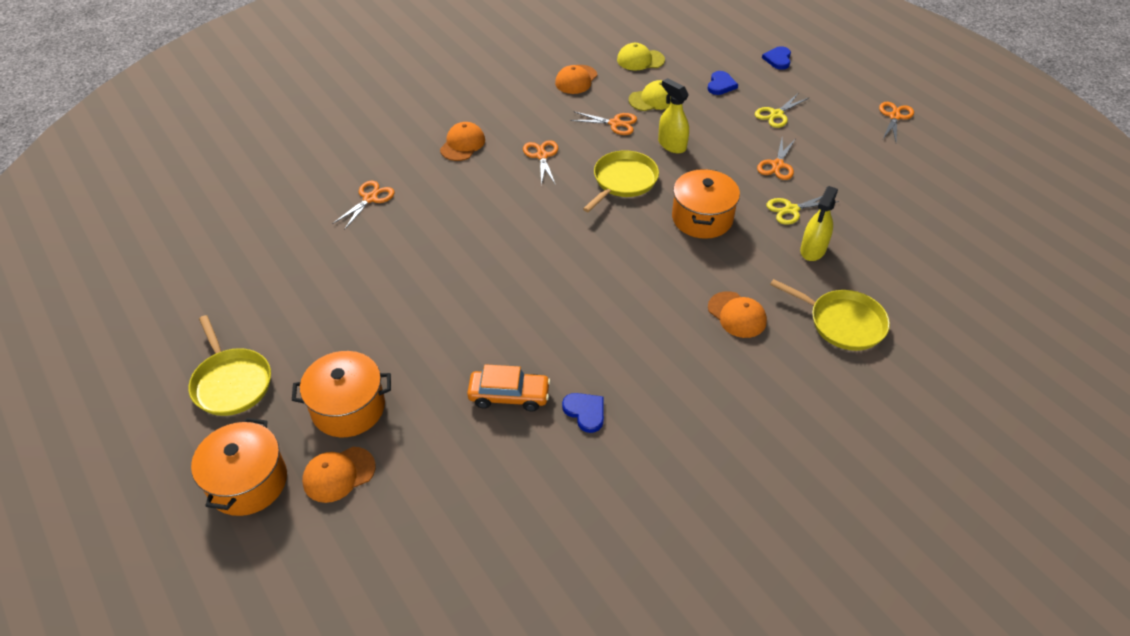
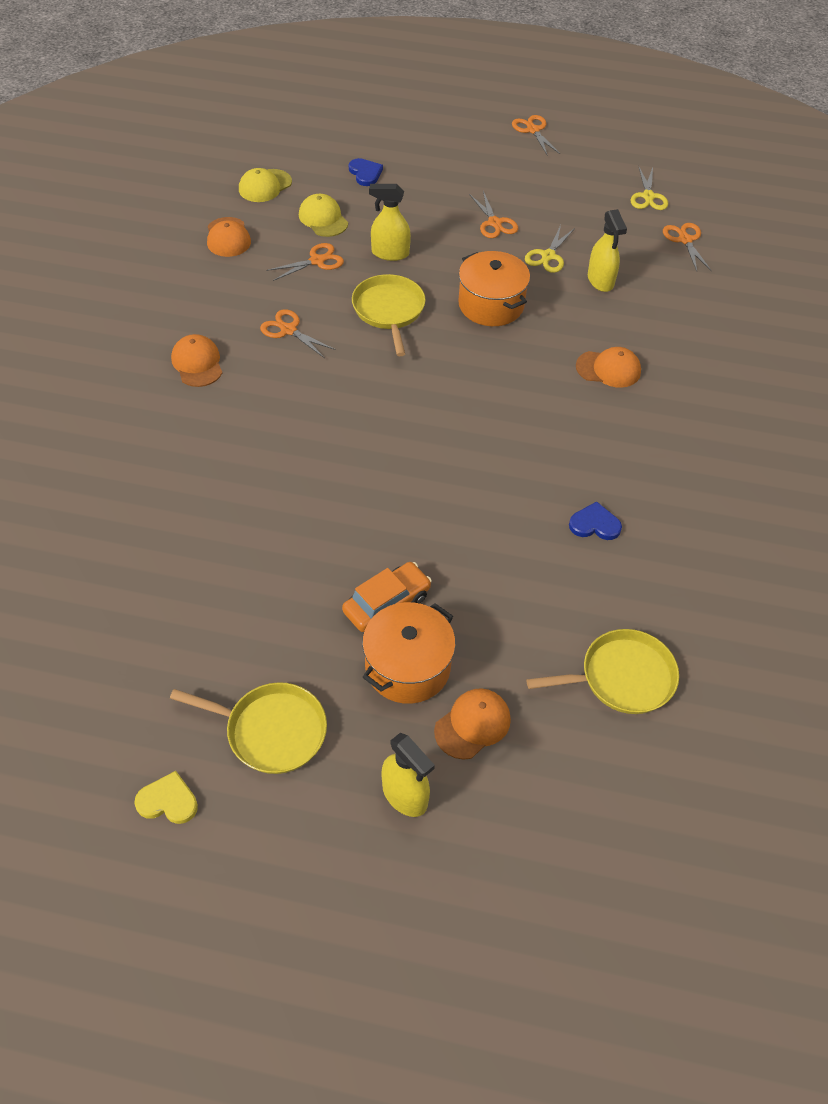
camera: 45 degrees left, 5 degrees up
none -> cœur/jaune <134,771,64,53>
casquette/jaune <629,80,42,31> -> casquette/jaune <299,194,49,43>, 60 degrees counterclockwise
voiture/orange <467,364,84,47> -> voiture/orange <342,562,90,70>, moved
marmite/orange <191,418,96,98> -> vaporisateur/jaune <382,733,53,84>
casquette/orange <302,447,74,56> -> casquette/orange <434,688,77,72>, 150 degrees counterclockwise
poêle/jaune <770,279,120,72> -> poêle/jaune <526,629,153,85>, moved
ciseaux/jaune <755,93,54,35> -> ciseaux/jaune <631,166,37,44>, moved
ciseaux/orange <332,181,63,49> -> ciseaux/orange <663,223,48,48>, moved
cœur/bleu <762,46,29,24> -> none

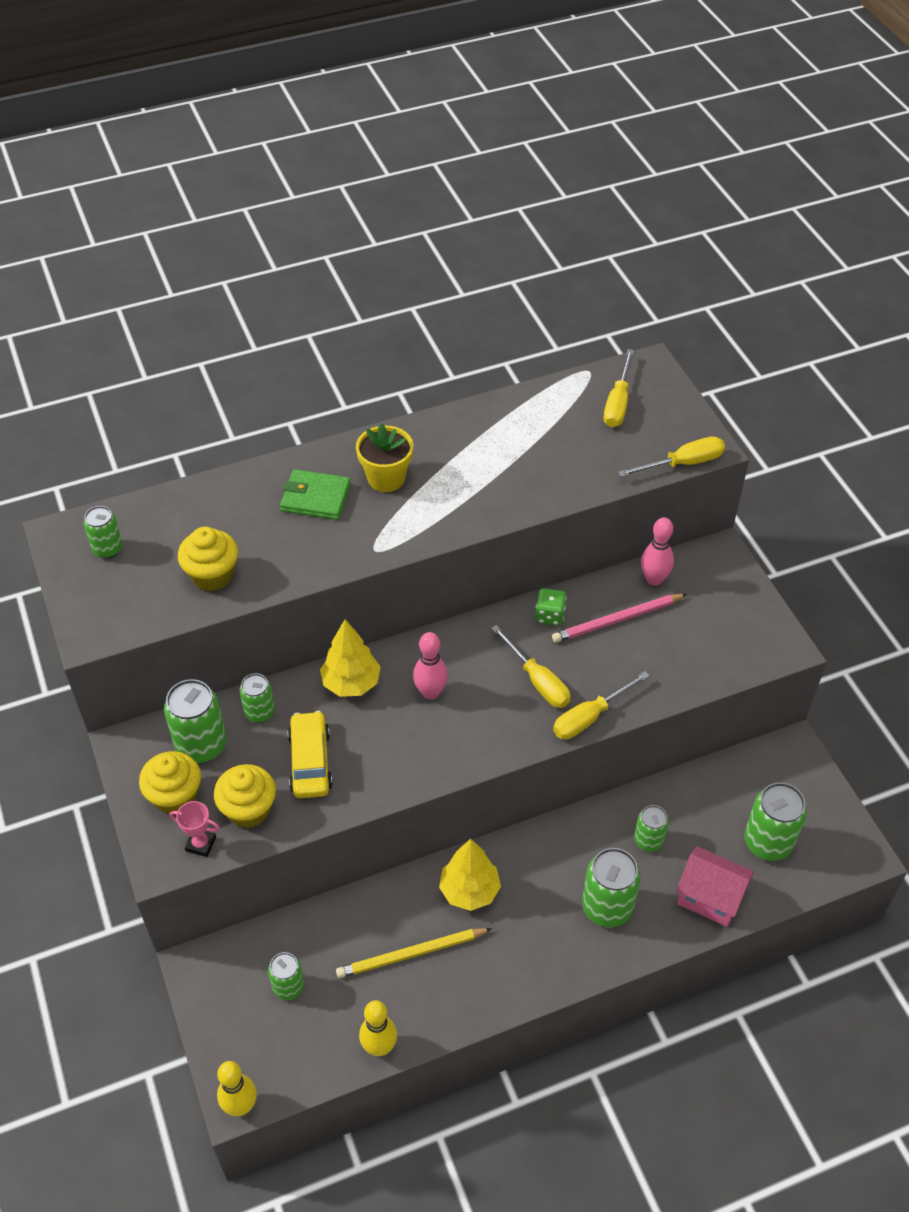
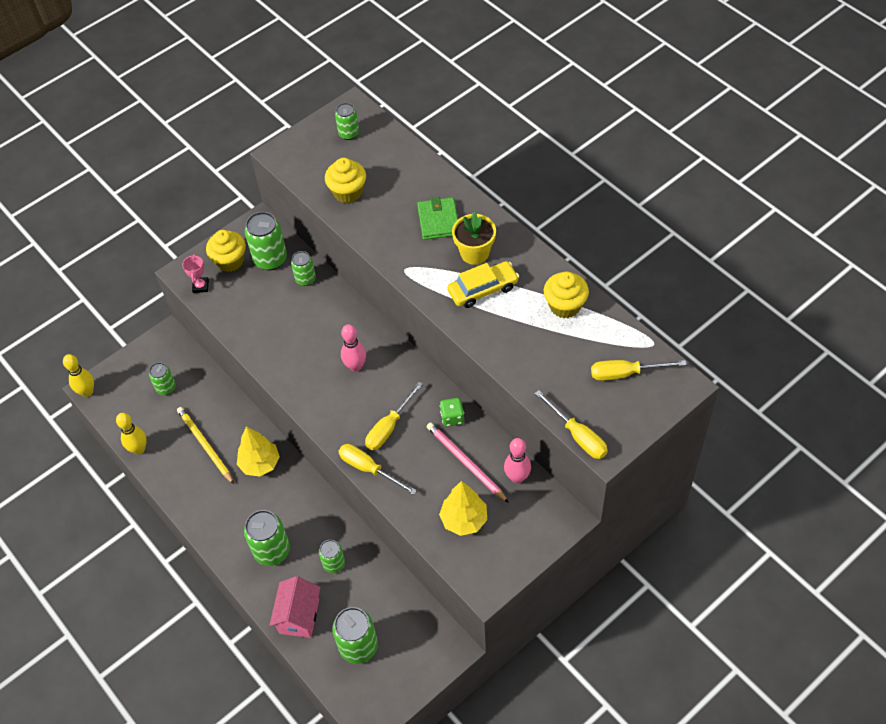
camera: 75 degrees right, 5 degrees up
arbre/jaune <320,619,61,78> -> arbre/jaune <439,481,48,55>, moved
voiture/jaune <288,711,45,87> -> voiture/jaune <447,261,72,47>, moved
muffin/jaune <214,764,62,64> -> muffin/jaune <544,271,45,47>, moved

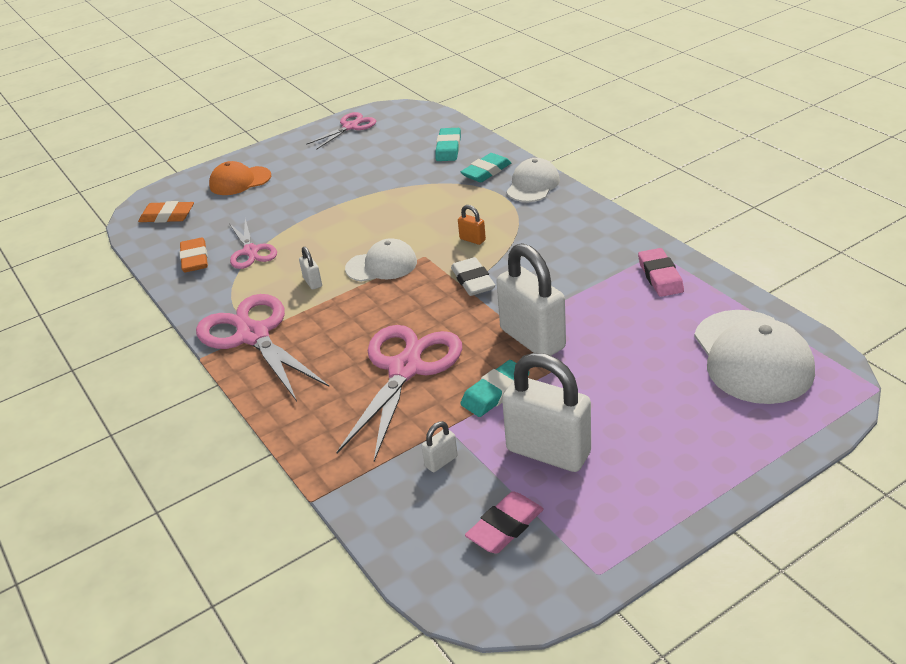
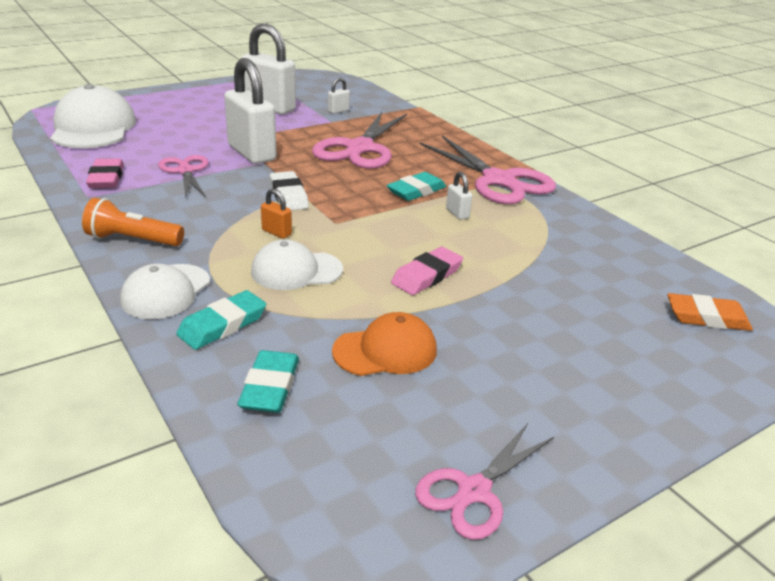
camera: 175 degrees right, 5 degrees down
none -> lampe de poche/orange <82,198,102,48>
ciseaux/rose <229,219,48,50> -> ciseaux/rose <158,155,51,43>, moved
casquette/blanc <345,238,72,44> -> casquette/blanc <251,239,92,51>, moved
casquette/orange <209,161,62,34> -> casquette/orange <332,312,105,64>, moved
gomme/turquoise <460,360,70,57> -> gomme/turquoise <387,172,59,29>, moved
gomme/rose <465,491,79,63> -> gomme/rose <391,247,72,48>, moved
gomme/orange <179,237,29,35> -> none

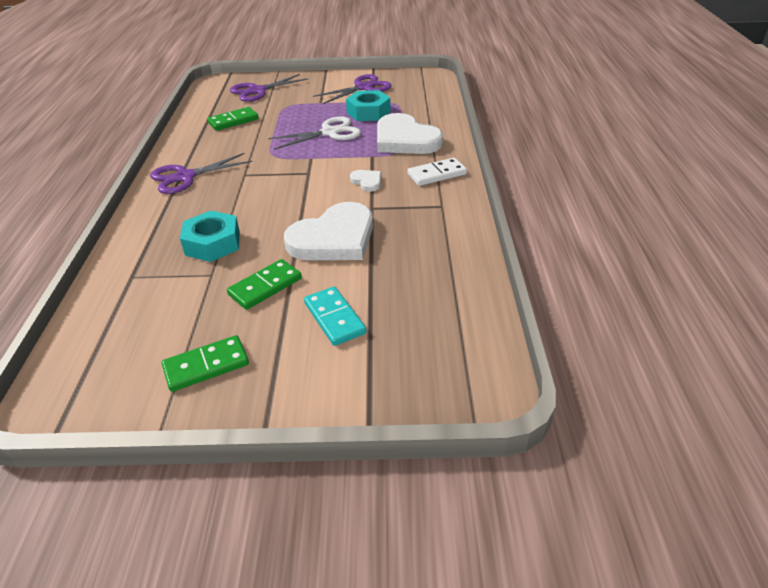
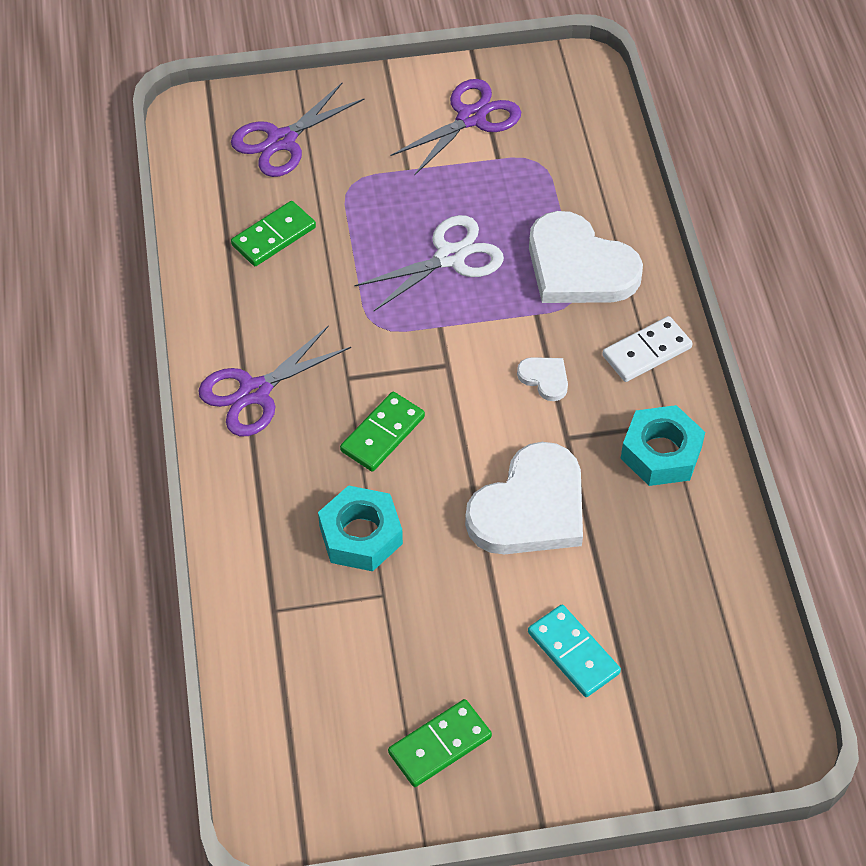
camera: 10 degrees left, 15 degrees up
domino/vert <227,259,75,51> -> domino/vert <340,392,85,80>, moved
écrou/turquoise <346,90,45,31> -> écrou/turquoise <621,405,84,81>, moved

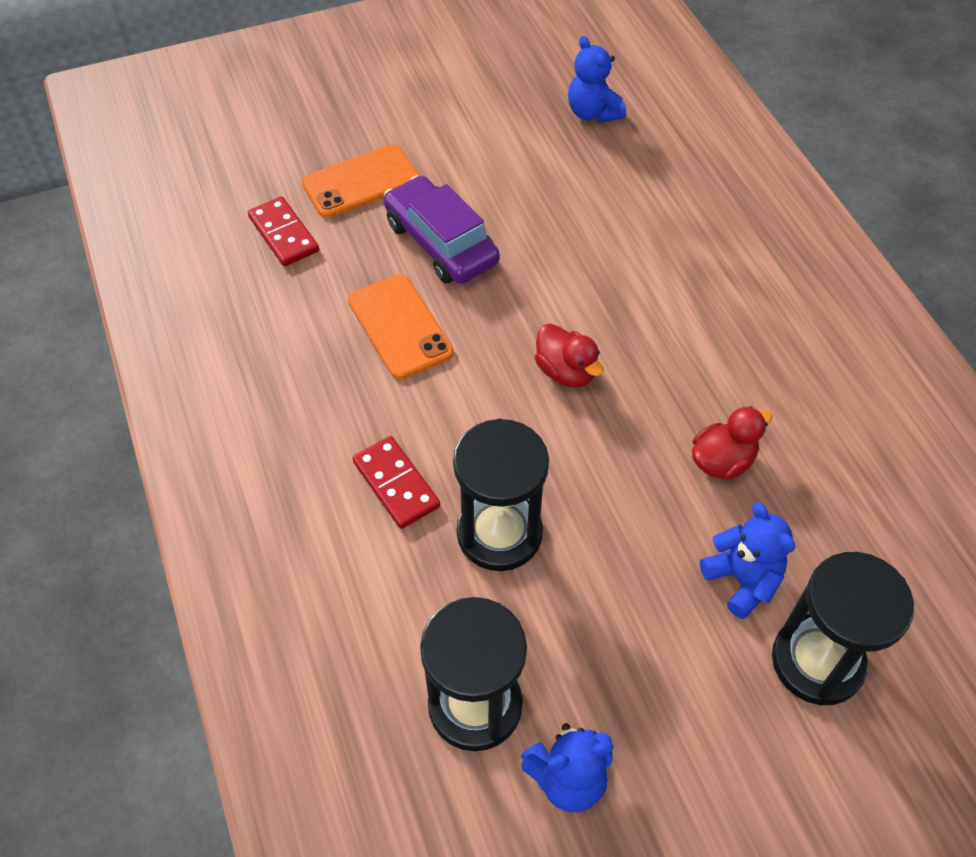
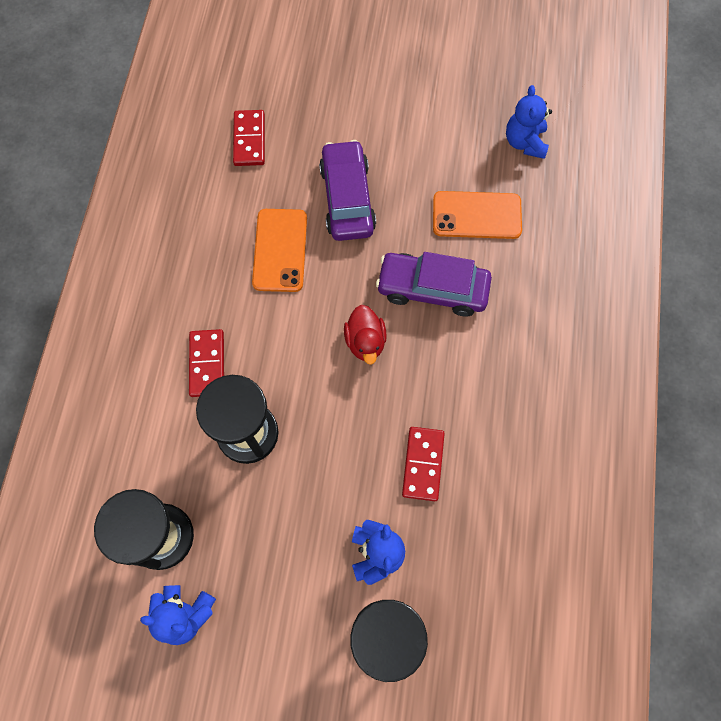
camera: 30 degrees right, 15 degrees up
none -> voiture/violet <376,252,116,65>
canard/rouge <692,406,81,74> -> domino/rouge <402,427,43,74>
téléphone/orange <302,145,117,73> -> téléphone/orange <433,191,89,48>, moved

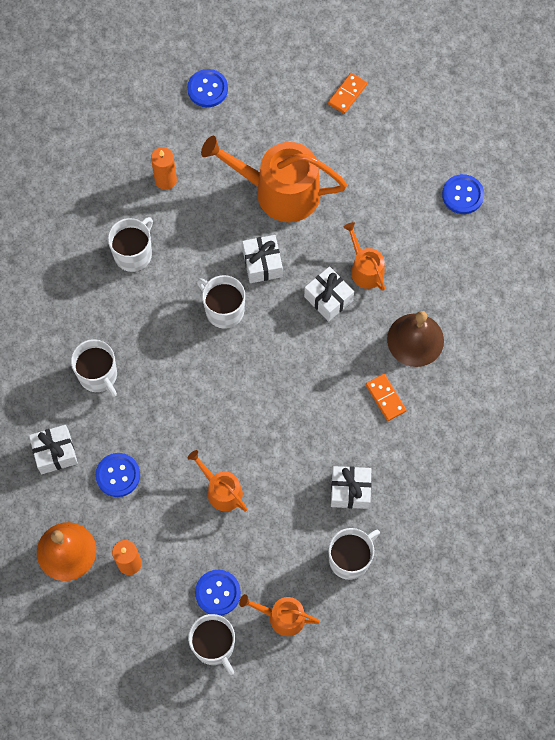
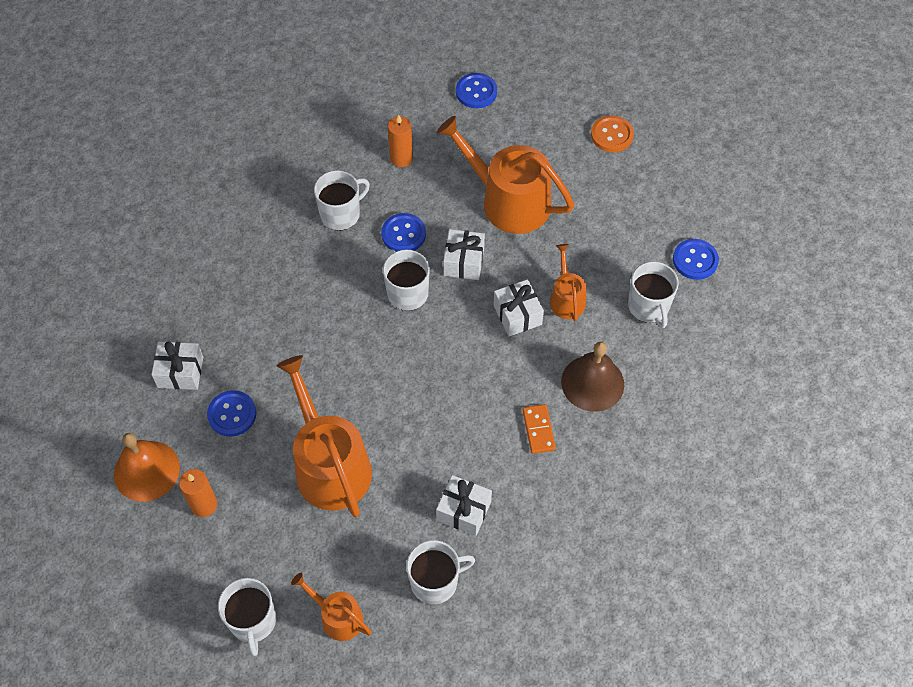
camera: 20 degrees right, 10 degrees down
arrosoir/orange <188,450,60,62> -> arrosoir/orange <276,355,96,162>, x1.95
bouton/bleu <195,570,46,46> -> bouton/bleu <381,213,45,39>, moved
domino/orange <328,73,39,41> -> bouton/orange <591,115,43,37>
tasse/blanc <71,339,46,58> -> tasse/blanc <628,261,51,67>, moved

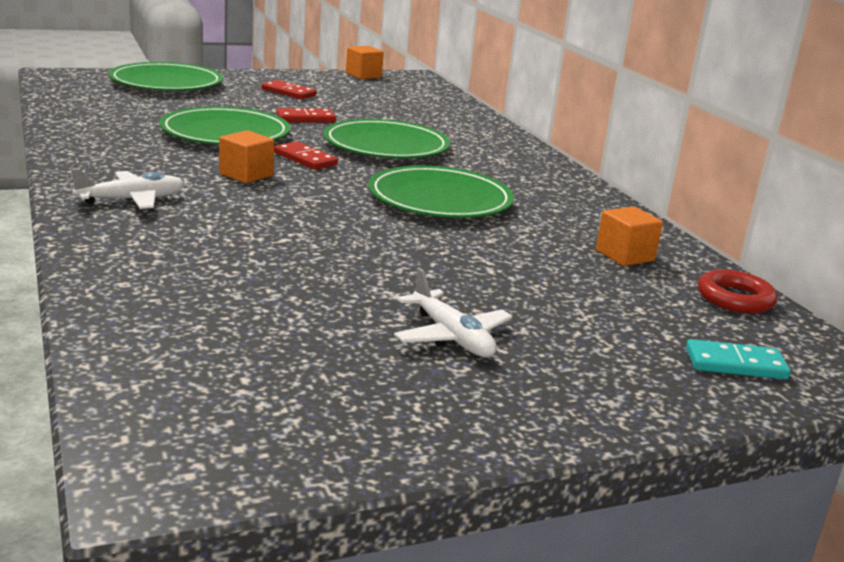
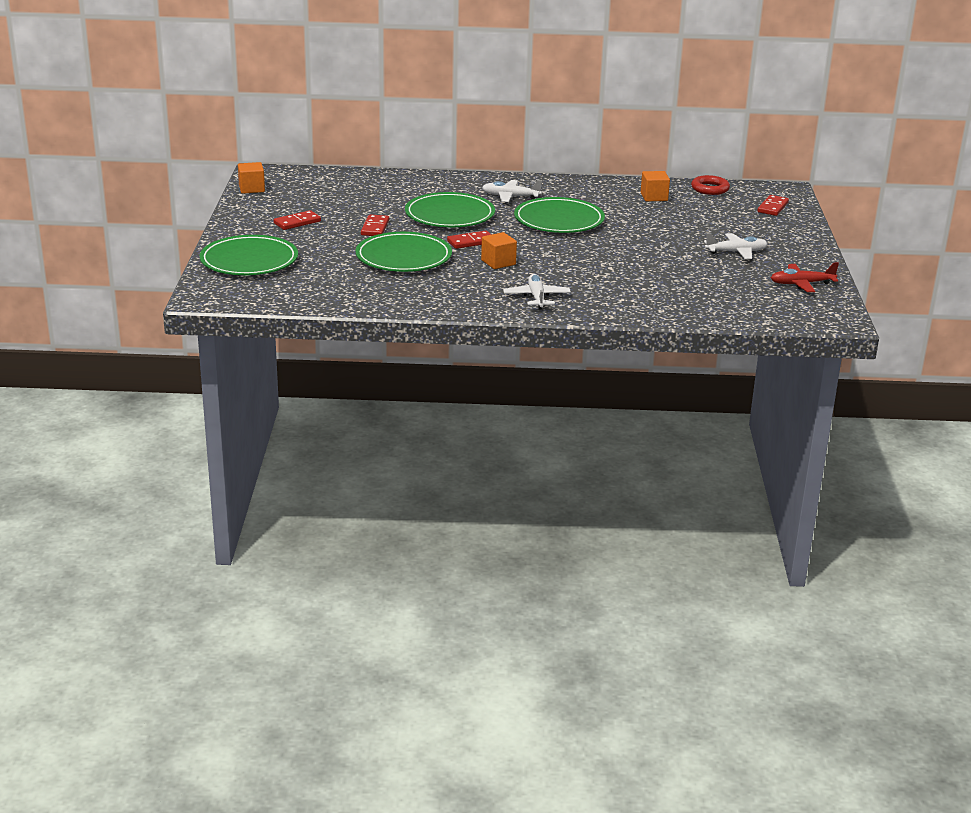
camera: 65 degrees left, 5 degrees up
none -> avion/blanc <482,180,60,22>
domino/turquoise <686,339,105,41> -> domino/rouge <758,195,31,21>
none -> avion/rouge <771,262,68,30>

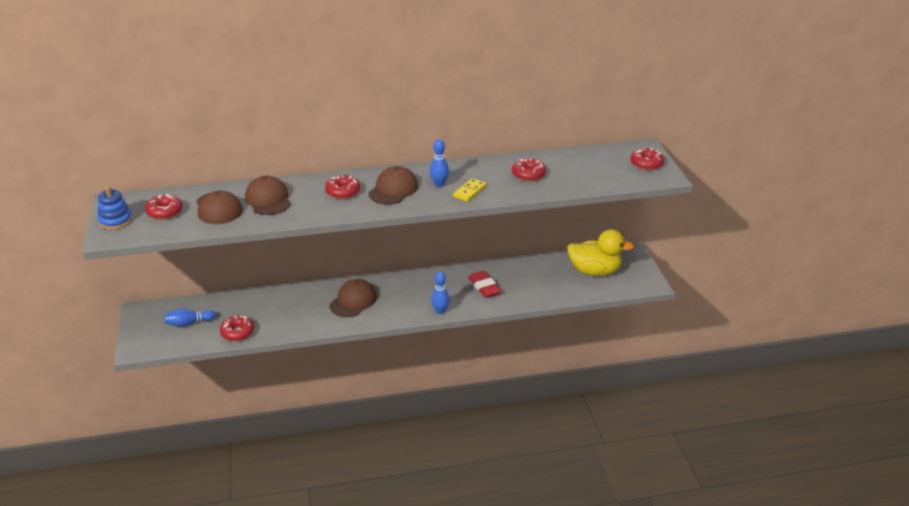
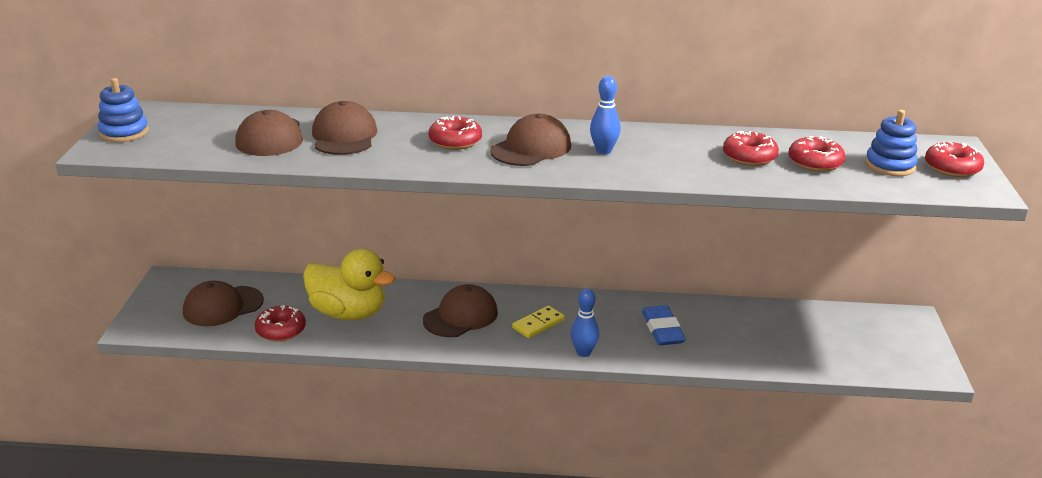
camera: 15 degrees right, 5 degrees down
quille/bleu <165,308,51,19> -> casquette/marron <183,281,81,45>
canard/jaune <567,229,68,47> -> canard/jaune <303,249,92,71>, moved
domino/jaune <453,178,33,24> -> domino/jaune <512,305,53,33>, moved
gomme/rouge <468,271,34,27> -> gomme/bleu <642,305,44,40>
beignet/rouge <145,194,38,26> -> beignet/rouge <789,136,56,36>, moved
none -> jouet à empiler/bleu <865,110,53,66>

